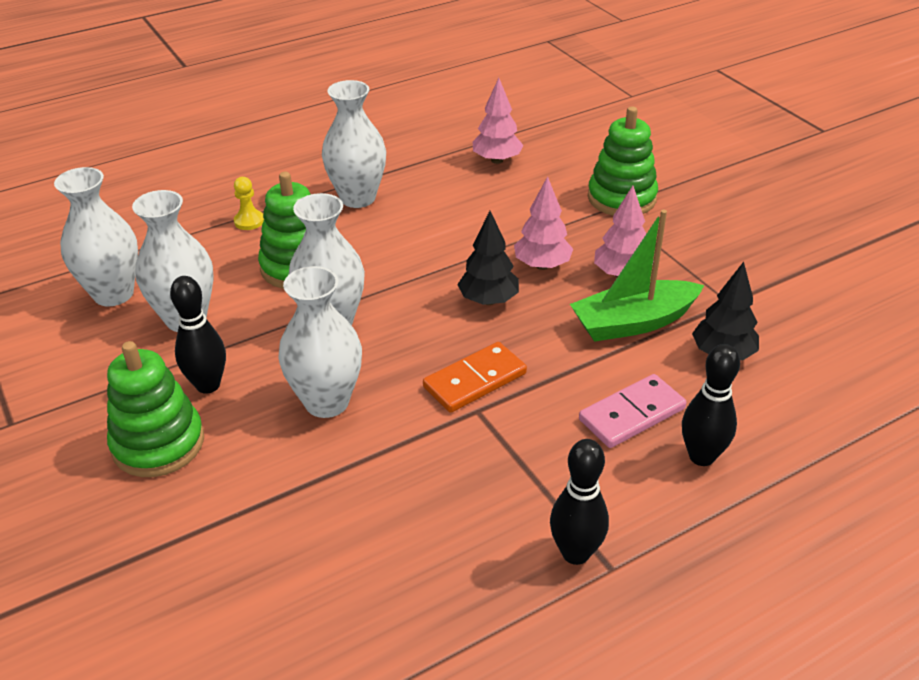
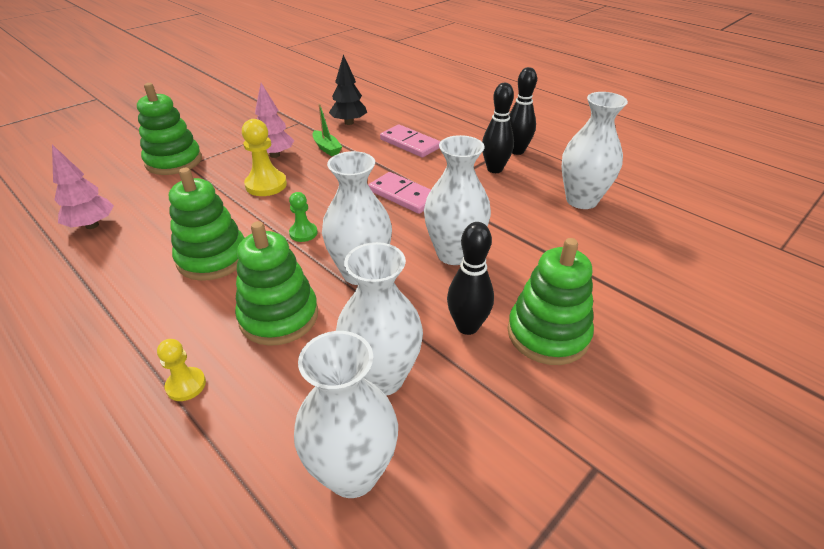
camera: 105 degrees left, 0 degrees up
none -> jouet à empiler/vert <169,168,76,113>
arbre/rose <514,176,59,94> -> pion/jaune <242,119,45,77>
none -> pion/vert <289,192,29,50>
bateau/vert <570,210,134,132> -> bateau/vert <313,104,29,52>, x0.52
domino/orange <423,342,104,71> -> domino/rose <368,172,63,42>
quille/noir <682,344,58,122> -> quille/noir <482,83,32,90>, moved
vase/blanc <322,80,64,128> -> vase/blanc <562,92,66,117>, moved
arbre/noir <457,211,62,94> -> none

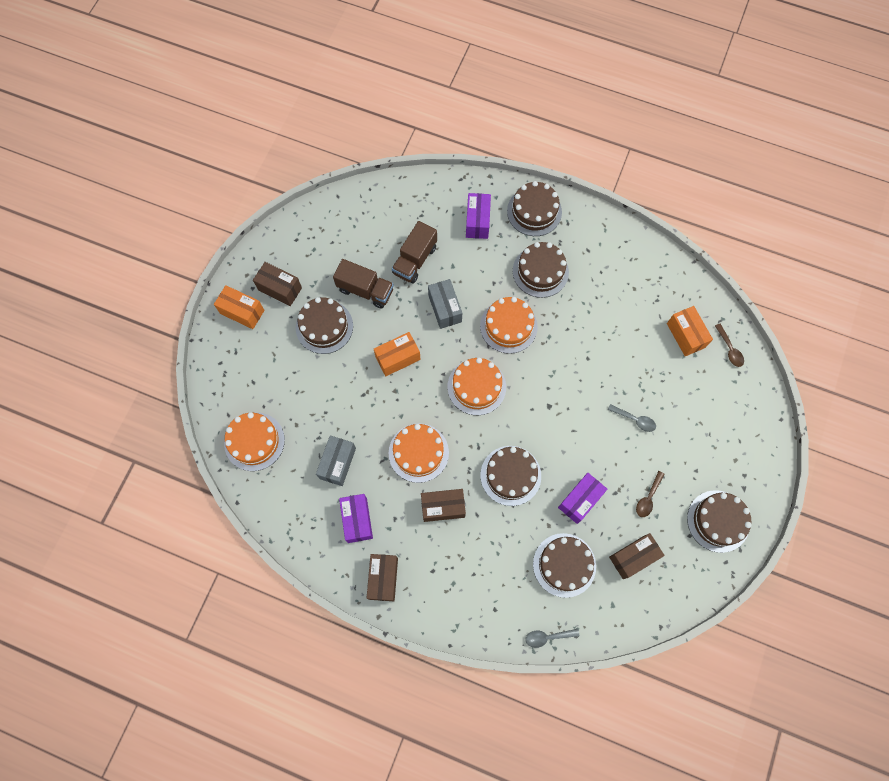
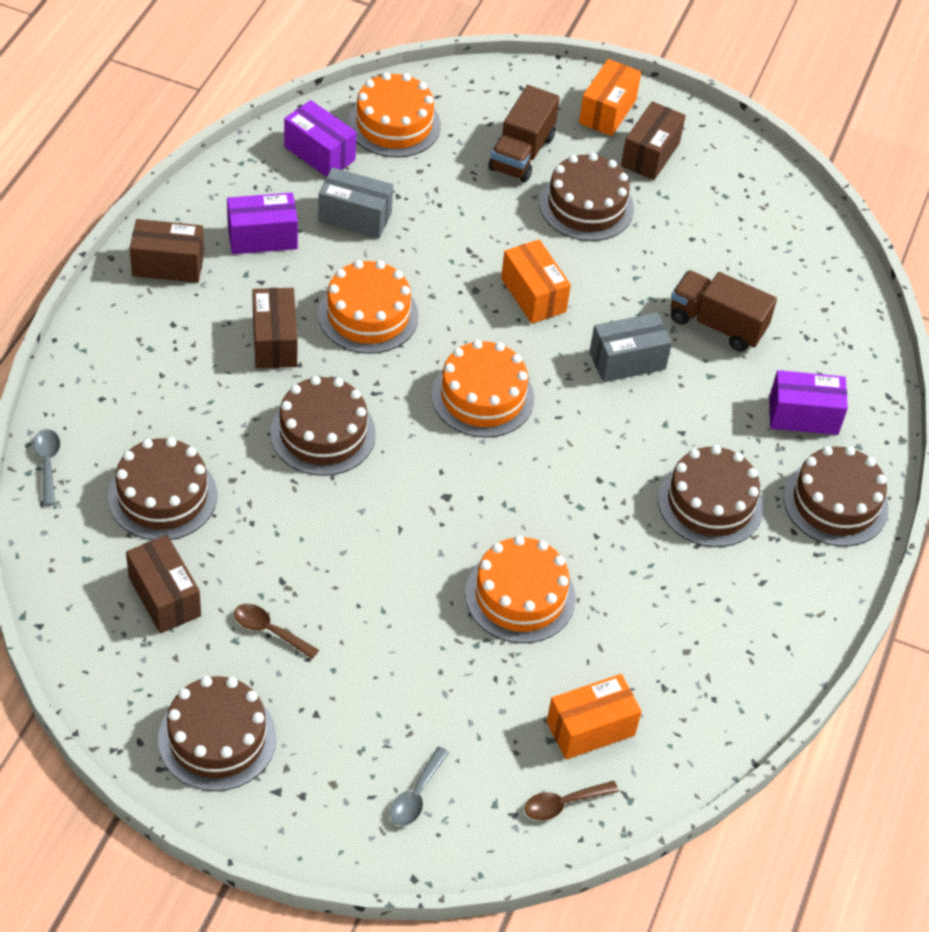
camera: 85 degrees right, 20 degrees down
boîte/violet <558,473,49,51> -> boîte/violet <284,100,73,77>, moved
cuillère/gris <608,404,48,28> -> cuillère/gris <390,747,59,79>, moved
gâteau/orange <480,297,58,57> -> gâteau/orange <465,536,111,107>, moved
camion/marron <333,259,61,50> -> camion/marron <488,85,72,97>, moved

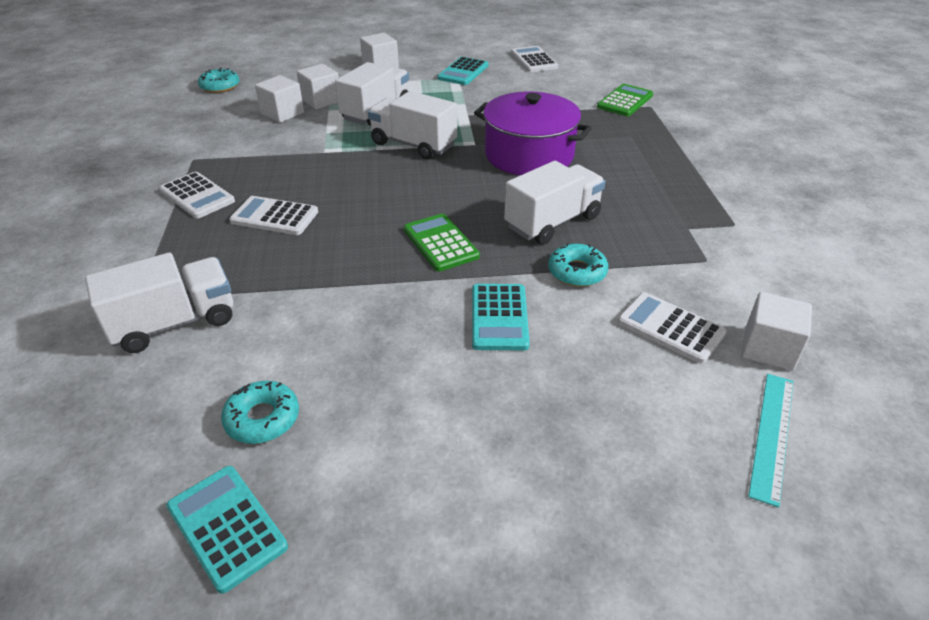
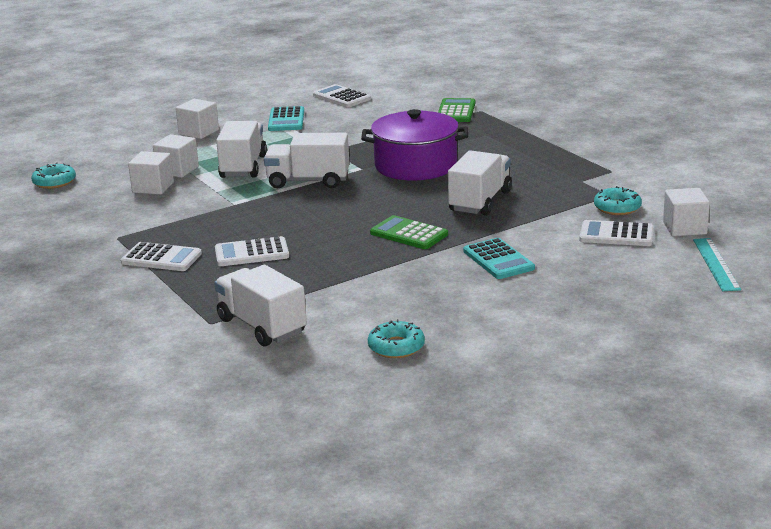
camera: 25 degrees left, 15 degrees down
camion/blanc <85,253,148,100> -> camion/blanc <214,265,93,82>, 75 degrees counterclockwise
beignet/turquoise <548,243,60,44> -> beignet/turquoise <594,186,48,29>, moved
calculatrice/turquoise <166,466,122,128> -> none

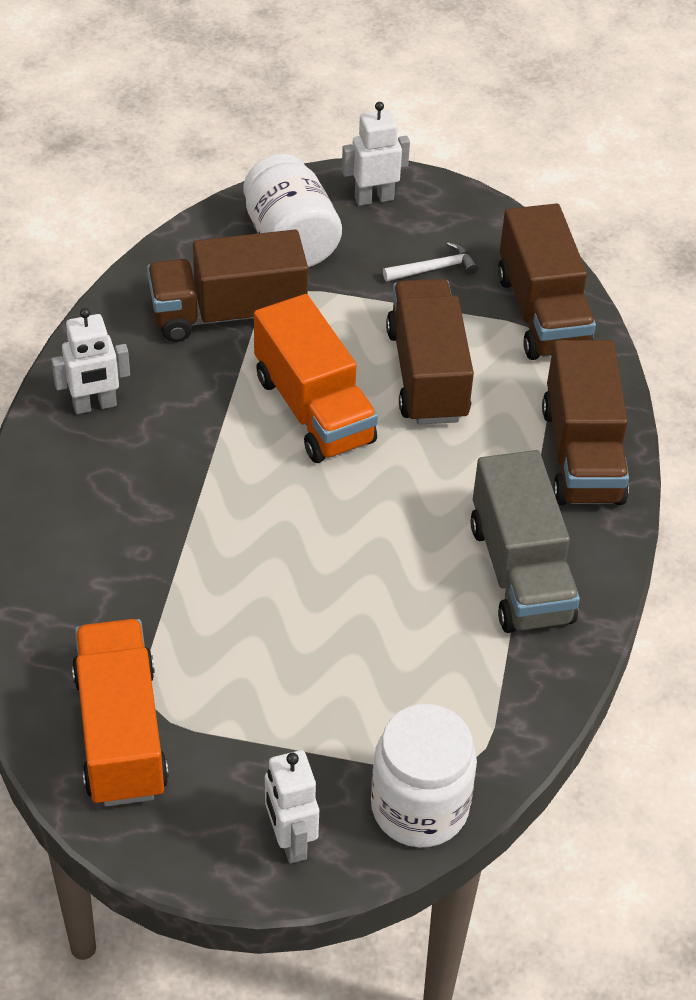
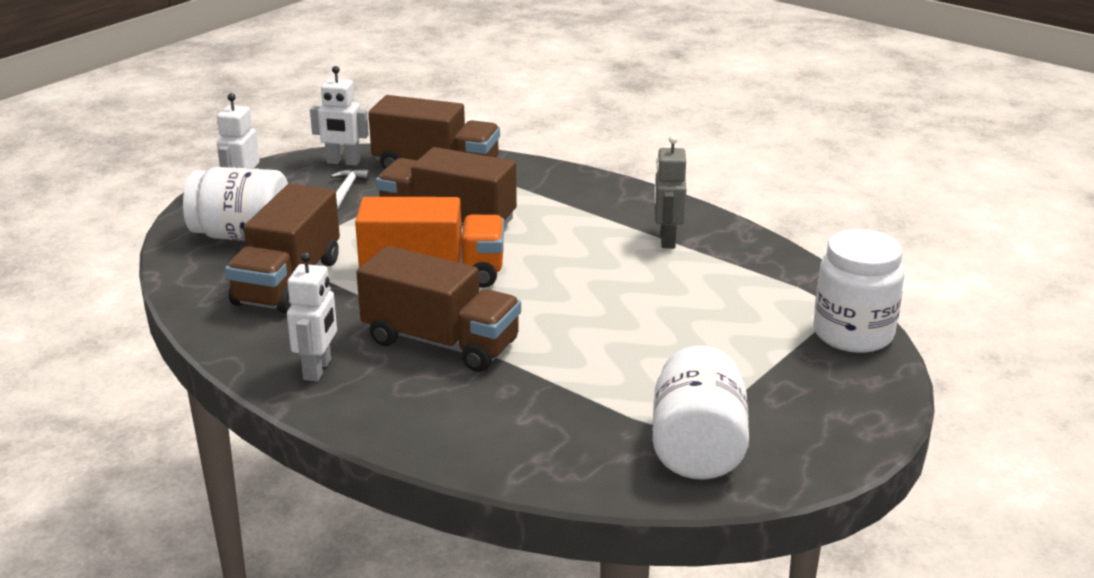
camera: 60 degrees left, 20 degrees down
robot/blanc <265,750,54,114> -> robot/blanc <310,66,59,100>, moved
camion/marron <542,340,87,165> -> camion/marron <356,246,165,126>, moved
camion/orange <72,619,97,188> -> bocal/blanc <652,346,97,133>
camion/gris <470,450,110,183> -> robot/gris <654,135,32,114>

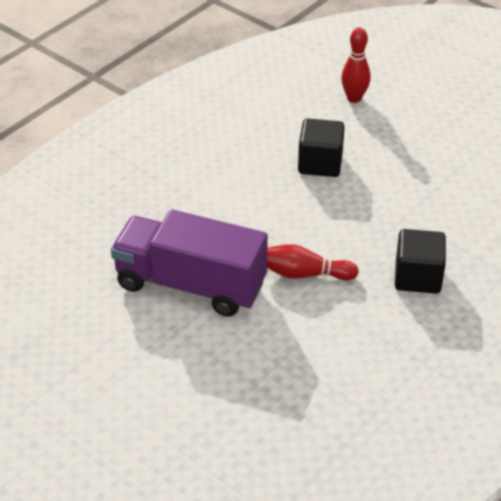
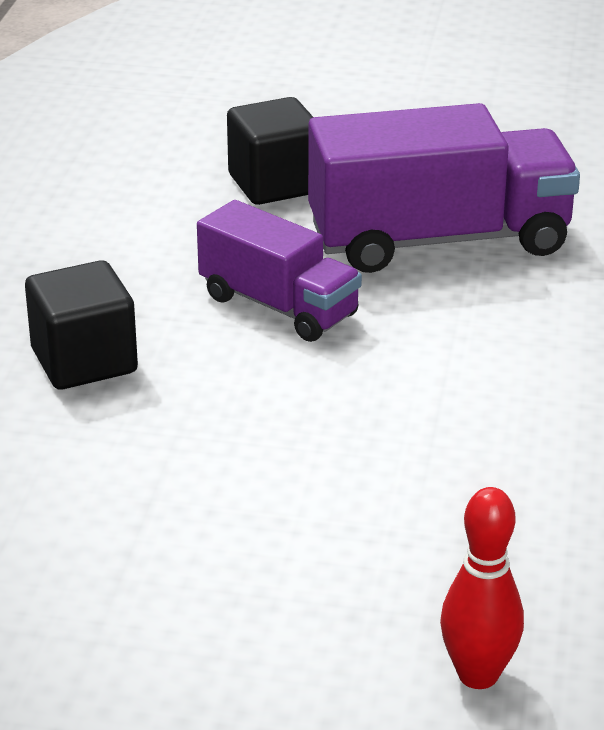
camera: 150 degrees right, 10 degrees down
quille/rouge <267,244,92,36> -> camion/violet <197,200,165,142>
cube/noir <298,118,47,59> -> cube/noir <227,97,86,108>, moved

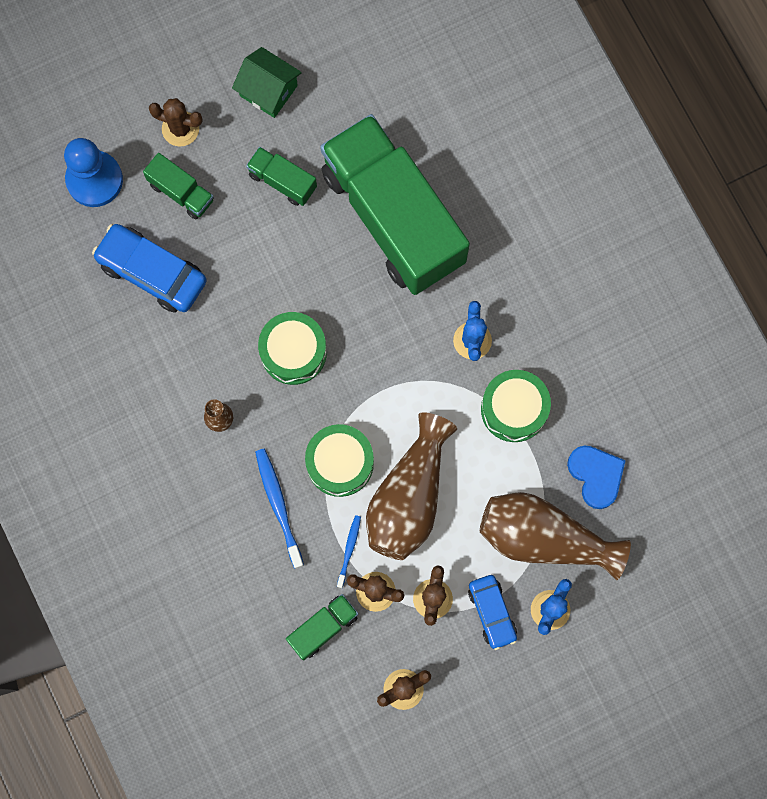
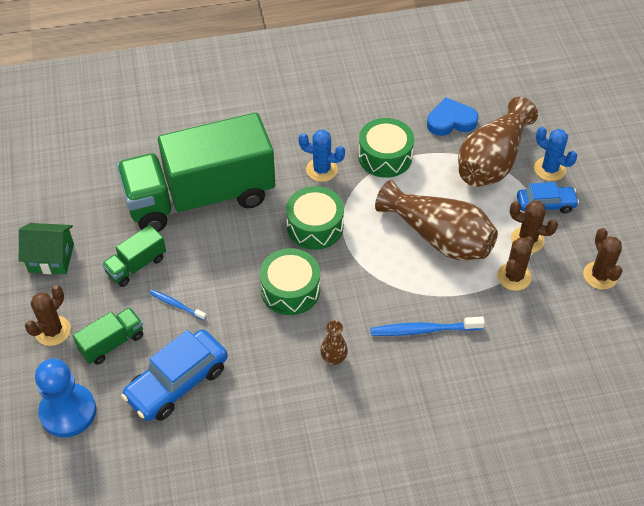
camera: 75 degrees left, 25 degrees down
maison/vert <232,47,70,71> -> maison/vert <19,223,55,51>, 45 degrees clockwise
brosse à dents/bleu <337,515,24,73> -> brosse à dents/bleu <150,290,57,30>, moved
tambour/vert <305,424,69,73> -> tambour/vert <286,186,58,64>, moved
camion/vert <286,594,72,66> -> none

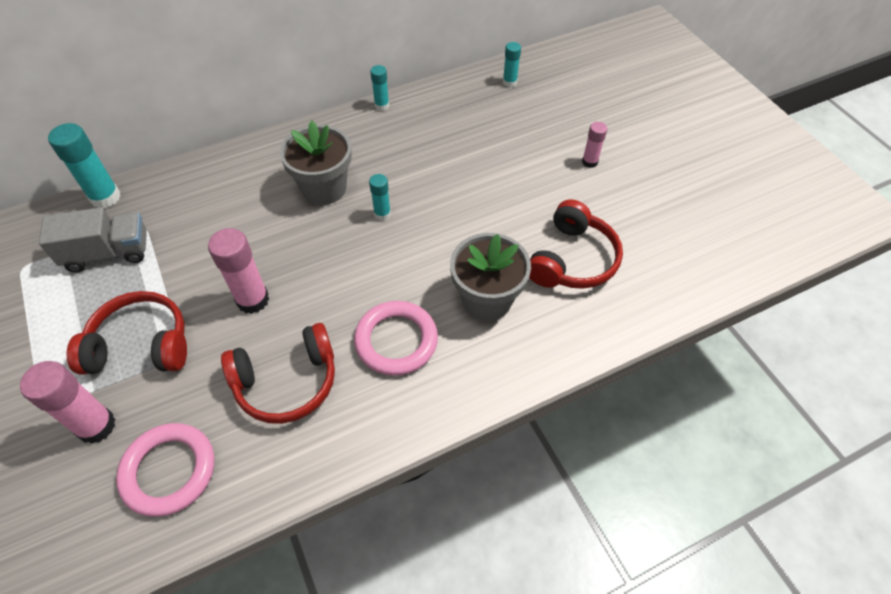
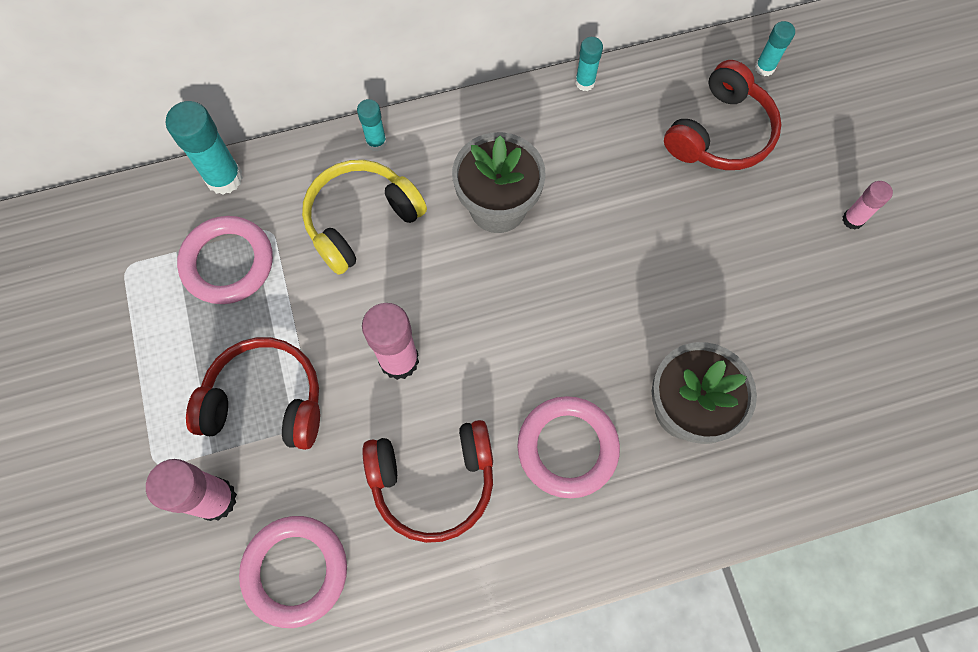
camera: 10 degrees right, 15 degrees up
camion/gris <39,207,108,66> -> anneau/rose <177,216,96,88>
none -> casque audio/jaune <302,160,125,115>
bâton de colle/turquoise <369,174,22,47> -> bâton de colle/turquoise <357,99,30,52>, moved
casque audio/rouge <529,199,94,90> -> casque audio/rouge <664,60,118,110>, moved

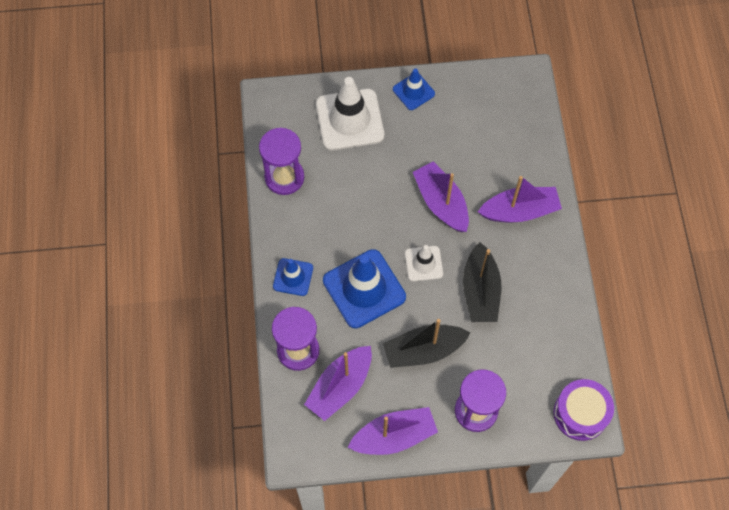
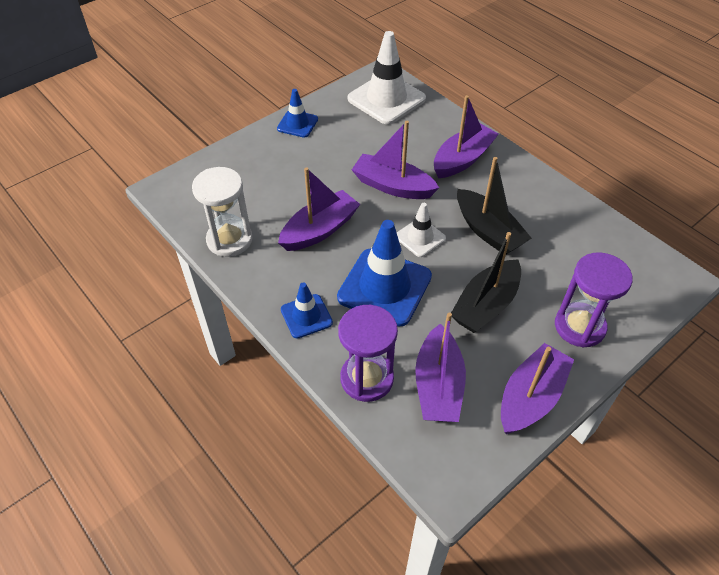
camera: 35 degrees left, 15 degrees down
sablier/violet <259,128,45,67> -> sablier/blanc <192,167,61,90>
none -> bateau/violet <278,167,82,84>
cône de chantier/blanc <316,77,68,73> -> cône de chantier/blanc <348,31,78,93>, moved
tambour/violet <553,379,61,62> -> none

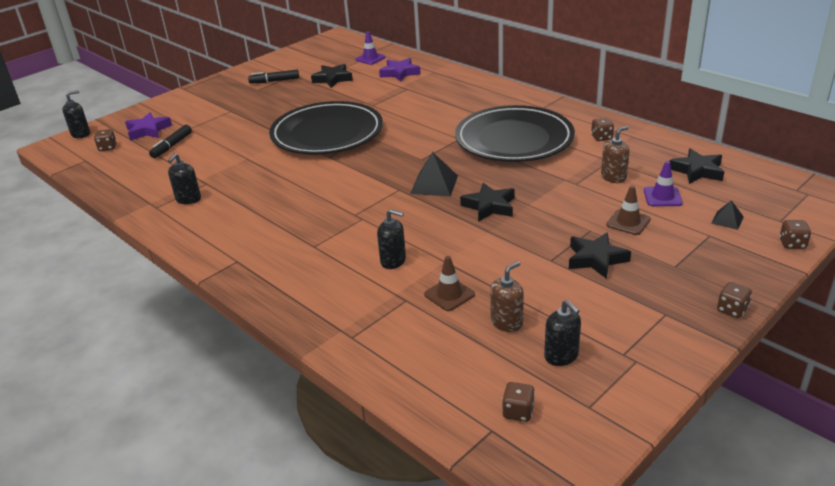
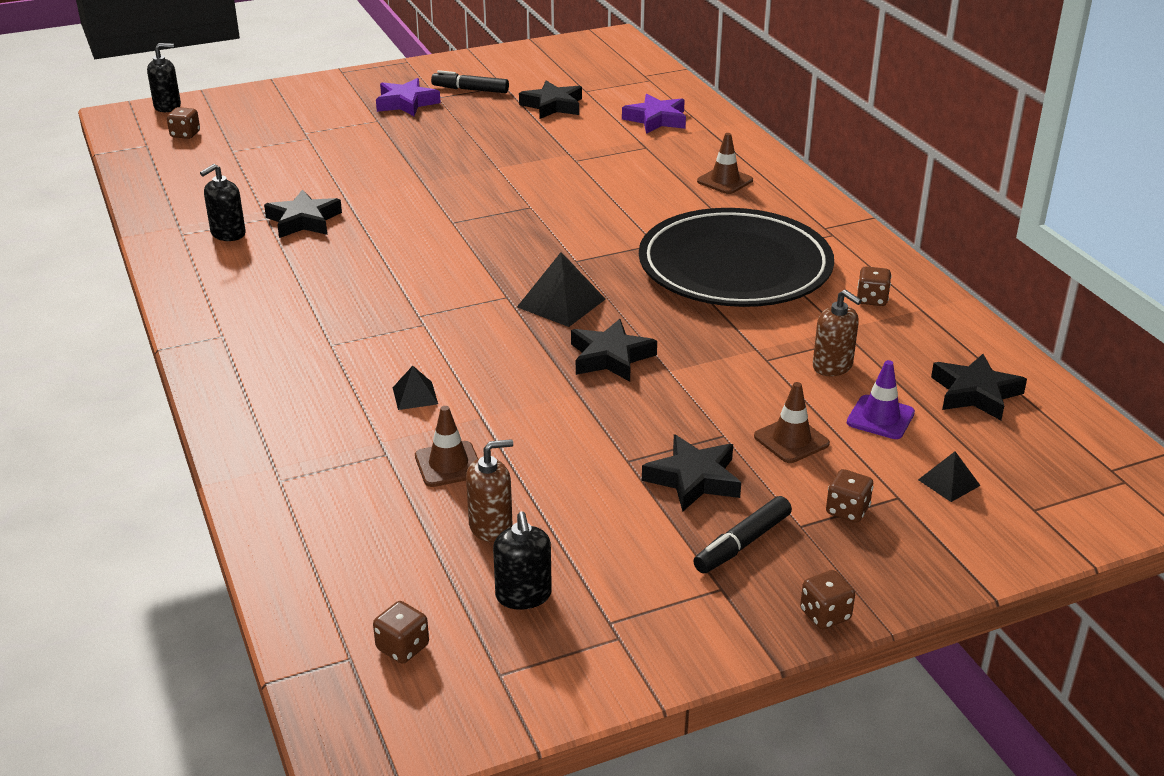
camera: 20 degrees right, 0 degrees up
none -> étoile/noir <264,189,78,49>
étoile/violet <125,113,47,28> -> étoile/violet <376,78,65,38>, moved
distributeur de savon/noir <377,209,29,60> -> pyramide/noir <393,366,45,44>
feutre/noir <149,125,43,33> -> feutre/noir <693,496,99,77>, moved
none -> cône de chantier/marron <697,133,56,61>
distributeur de savon/marron <601,126,29,57> -> distributeur de savon/marron <813,290,49,86>, 60 degrees clockwise
dé/marron <779,220,32,29> -> dé/marron <826,469,48,54>, moved
assiette/noir <269,101,114,54> -> none
cône de chantier/violet <355,31,31,34> -> none

